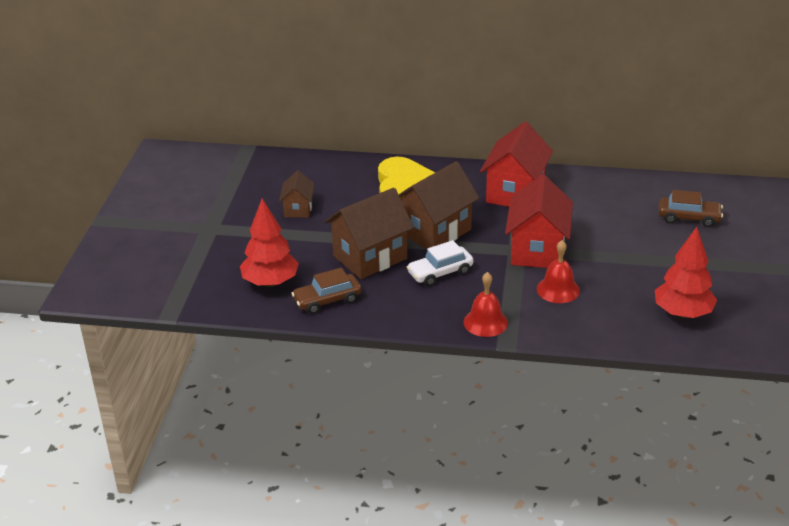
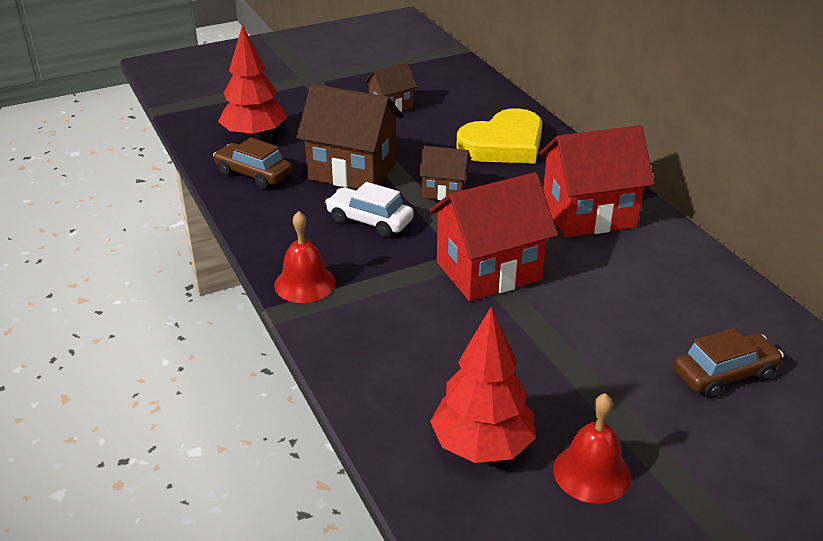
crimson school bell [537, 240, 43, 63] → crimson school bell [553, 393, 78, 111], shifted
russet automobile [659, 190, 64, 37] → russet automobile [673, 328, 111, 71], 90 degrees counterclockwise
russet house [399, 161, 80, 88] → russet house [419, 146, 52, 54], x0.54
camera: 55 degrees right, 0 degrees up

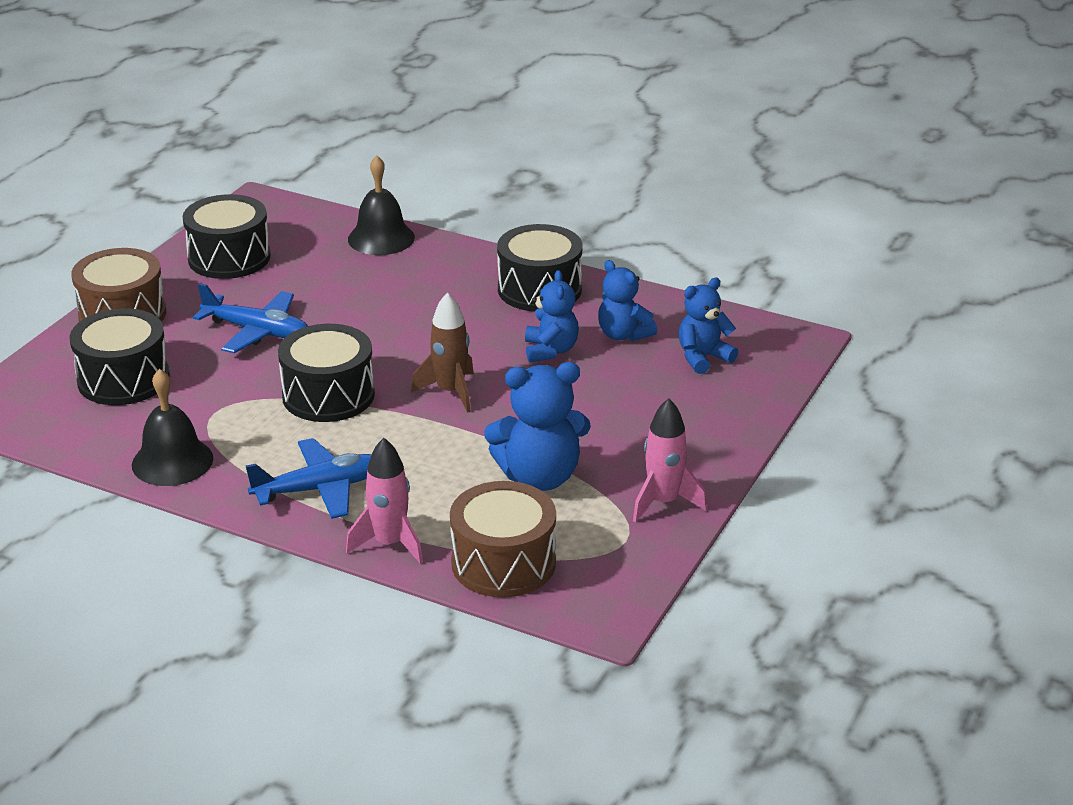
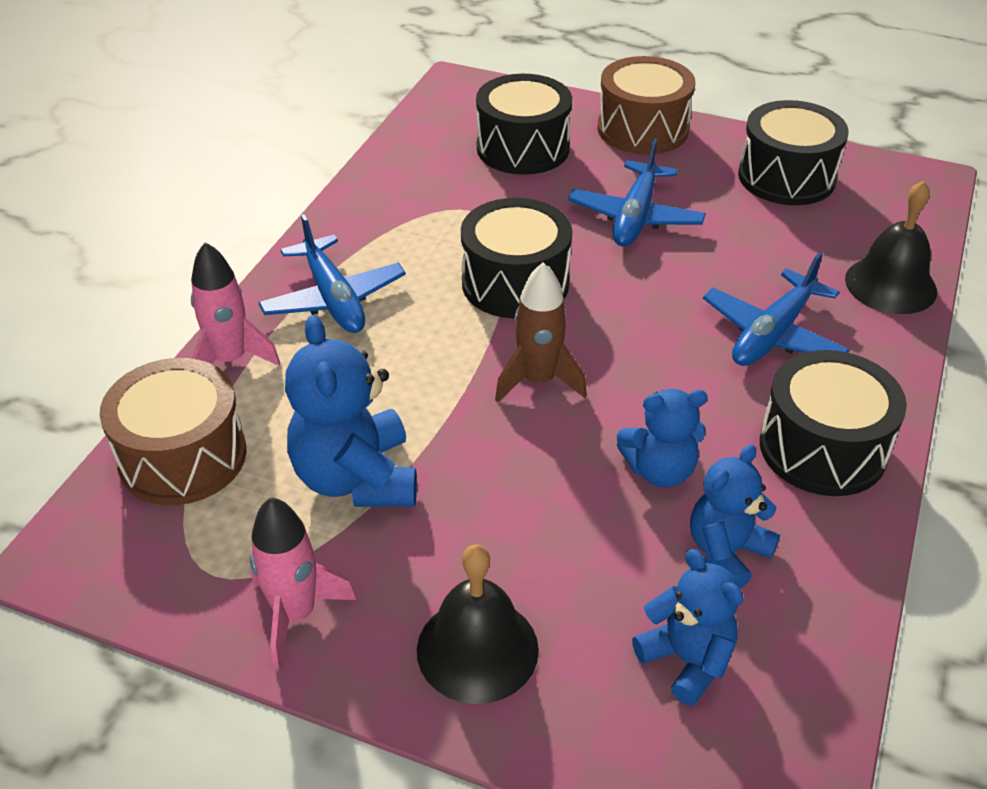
- → cobalt plane [703, 252, 147, 114]
black school bell [132, 369, 81, 117] → black school bell [417, 544, 122, 160], shifted
camera: 85 degrees right, 10 degrees up

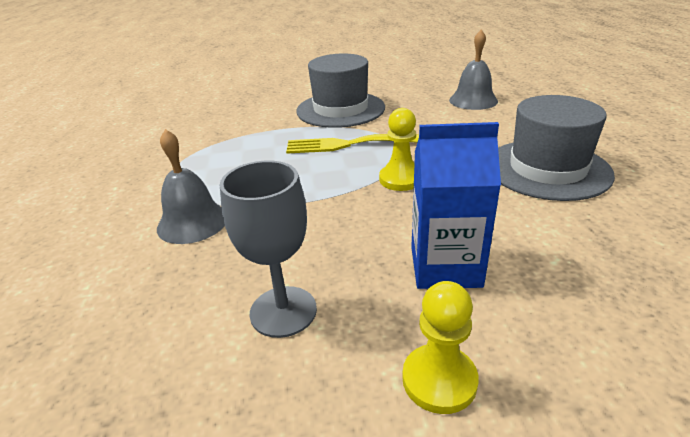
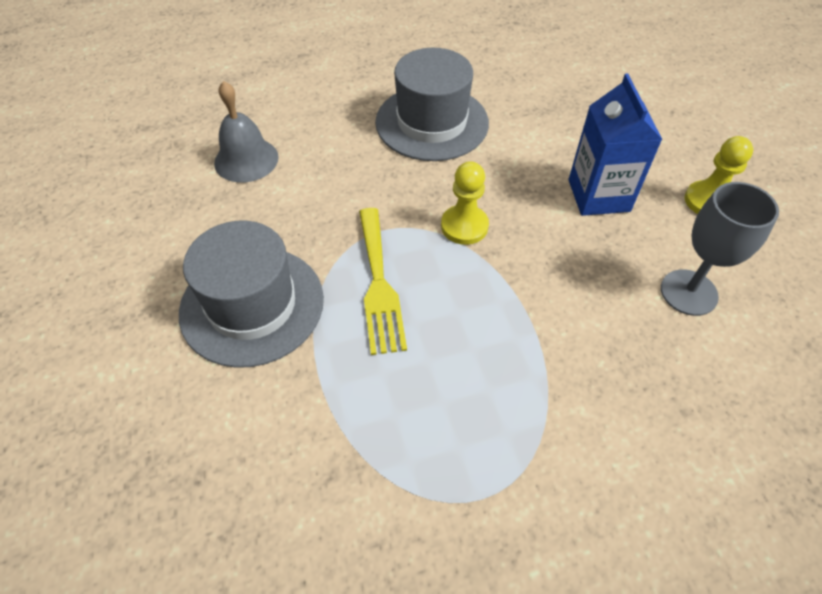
ash-grey school bell [157, 129, 68, 115] → -
camera: 100 degrees left, 20 degrees up

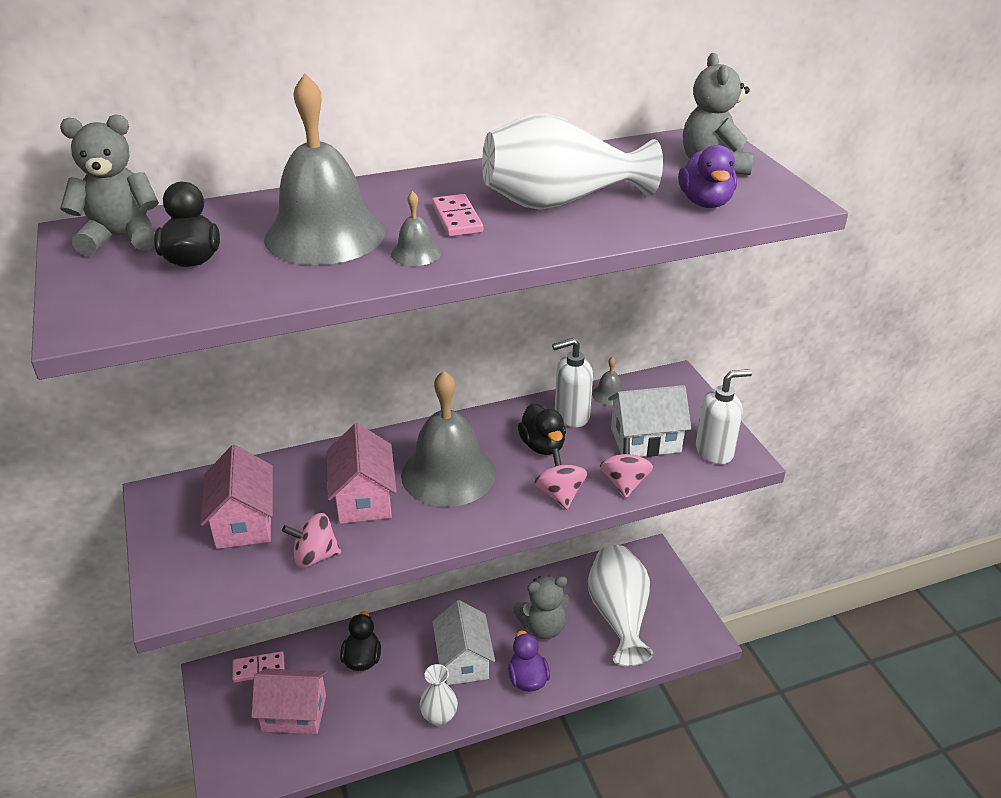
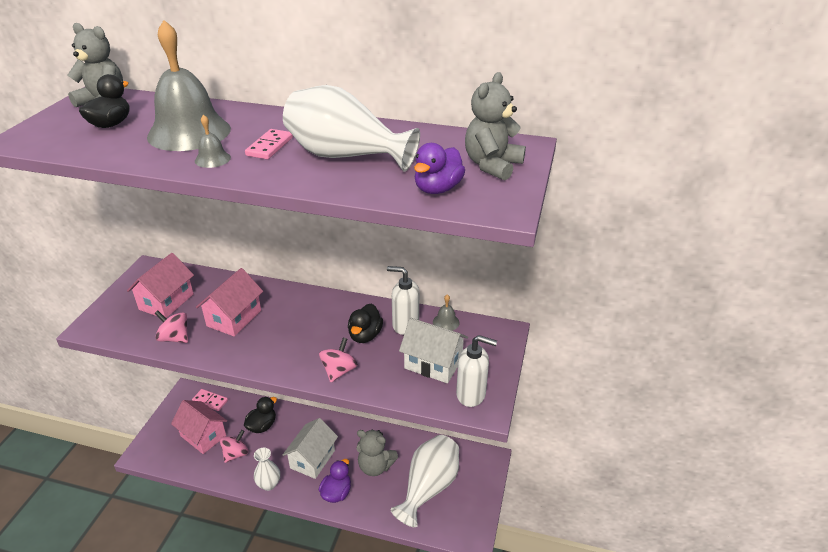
ash-grey school bell [401, 371, 95, 136] → -
rosy whirligig [600, 438, 53, 60] → rosy whirligig [220, 430, 29, 33], shifted
camera: 35 degrees right, 0 degrees up

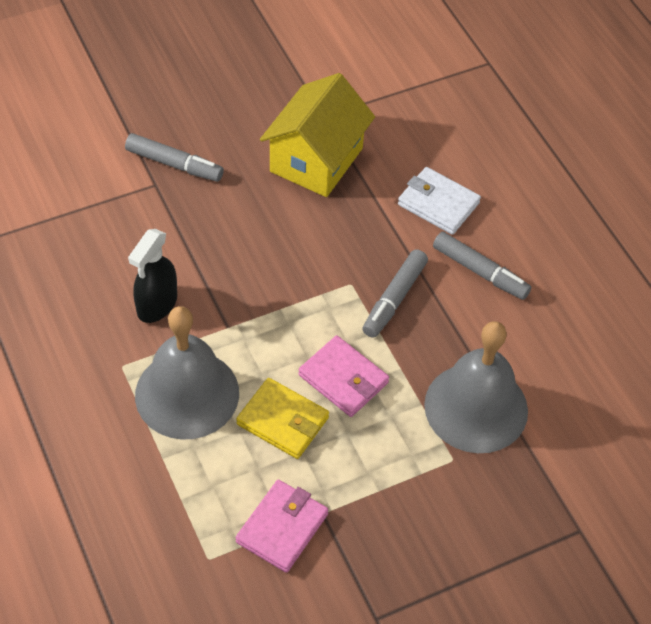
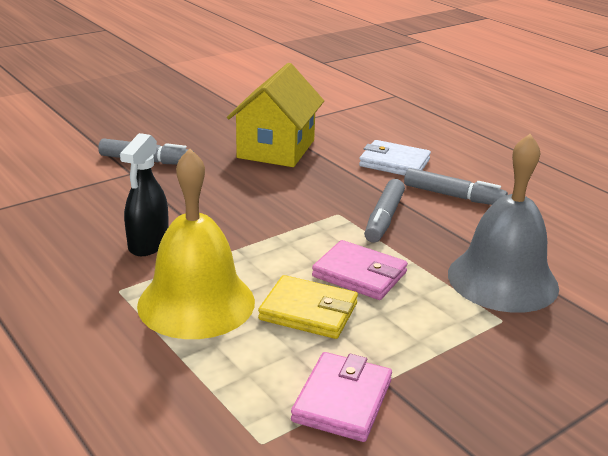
ash-grey school bell [135, 306, 104, 134] → yellow school bell [137, 148, 118, 191]
camera: 10 degrees left, 25 degrees down

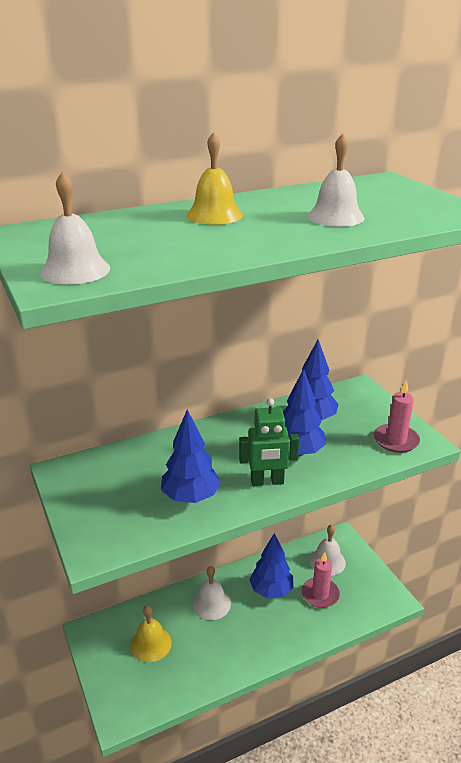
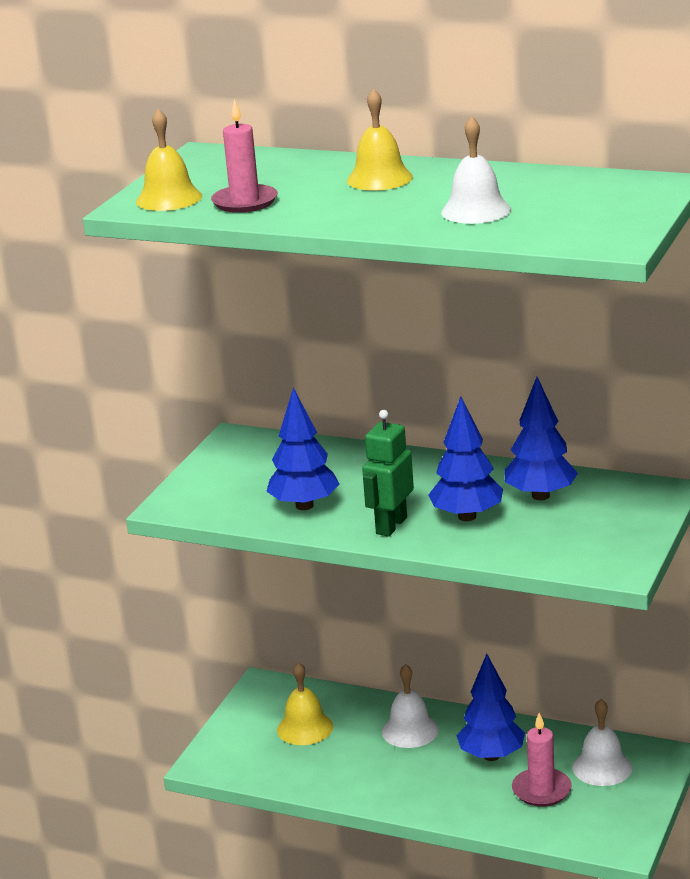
rosy wax candle [374, 380, 46, 73] → rosy wax candle [211, 99, 67, 114], shifted
pure white school bell [40, 172, 70, 112] → yellow school bell [136, 109, 66, 102]
green robot [239, 398, 60, 88] → green robot [362, 410, 52, 127], 75 degrees clockwise
camera: 50 degrees right, 5 degrees down

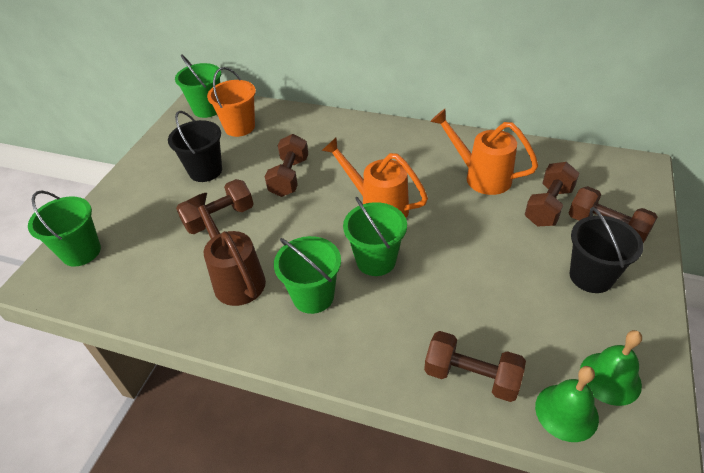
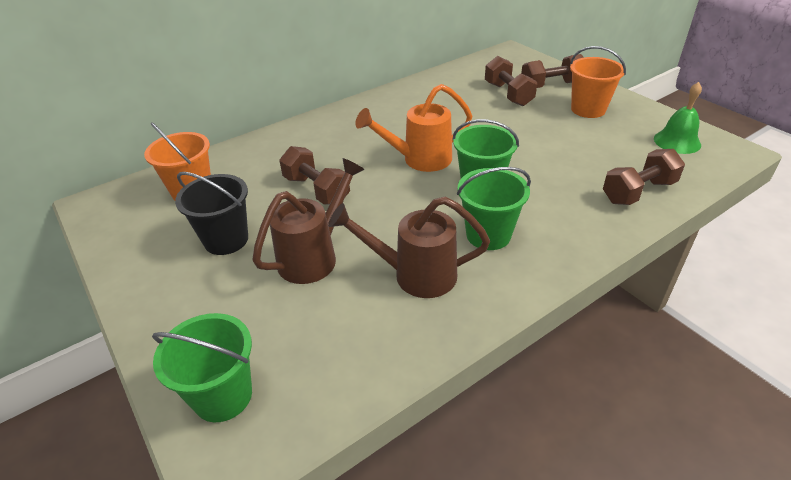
green pail [175, 54, 46, 64] → -
orange sprinkling can [430, 109, 108, 86] → -
green school bell [535, 366, 64, 76] → -
russet hand weight [176, 179, 78, 55] → russet sprinkling can [252, 158, 113, 126]
black pail [570, 207, 74, 86] → orange pail [570, 46, 56, 72]
camera: 55 degrees left, 5 degrees down

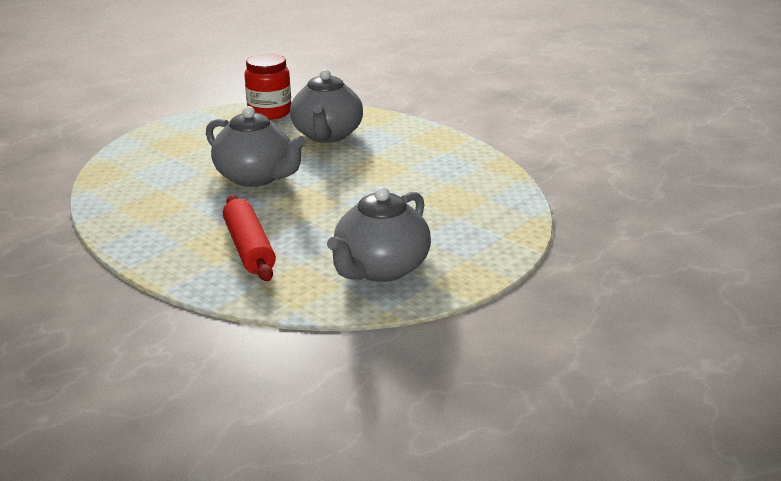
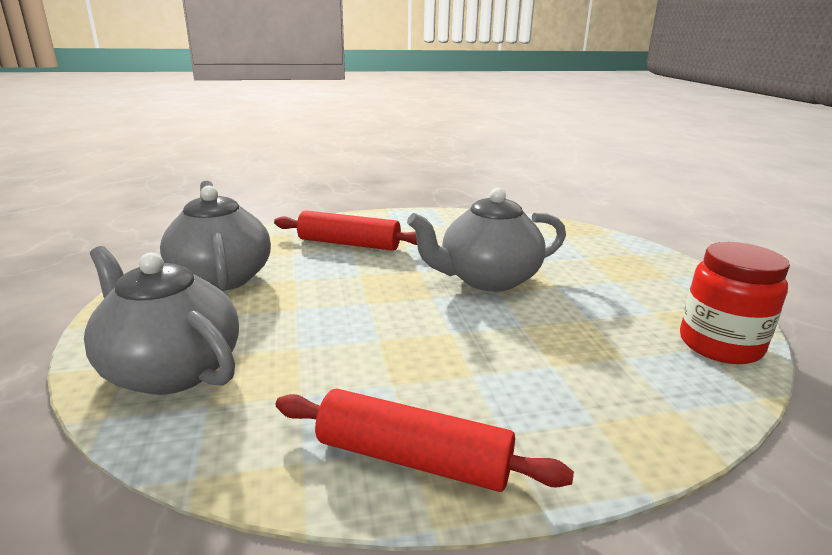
- → crimson dough roller [276, 389, 298, 103]
ash-grey teapot [290, 69, 73, 74] → ash-grey teapot [84, 246, 155, 149], shifted
camera: 125 degrees right, 5 degrees down

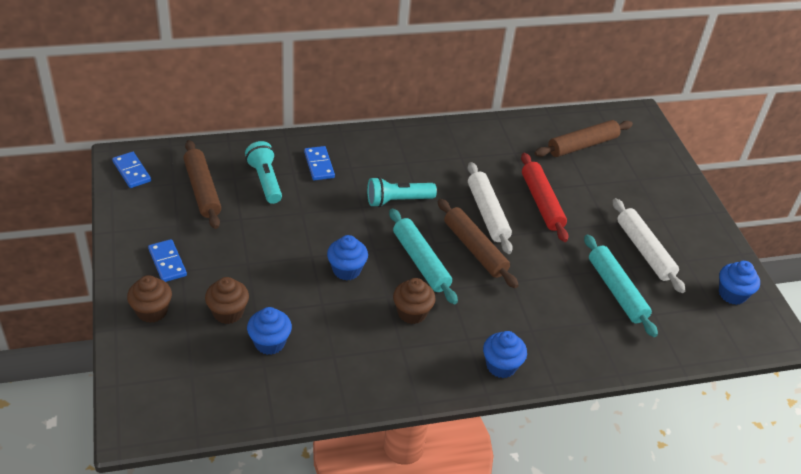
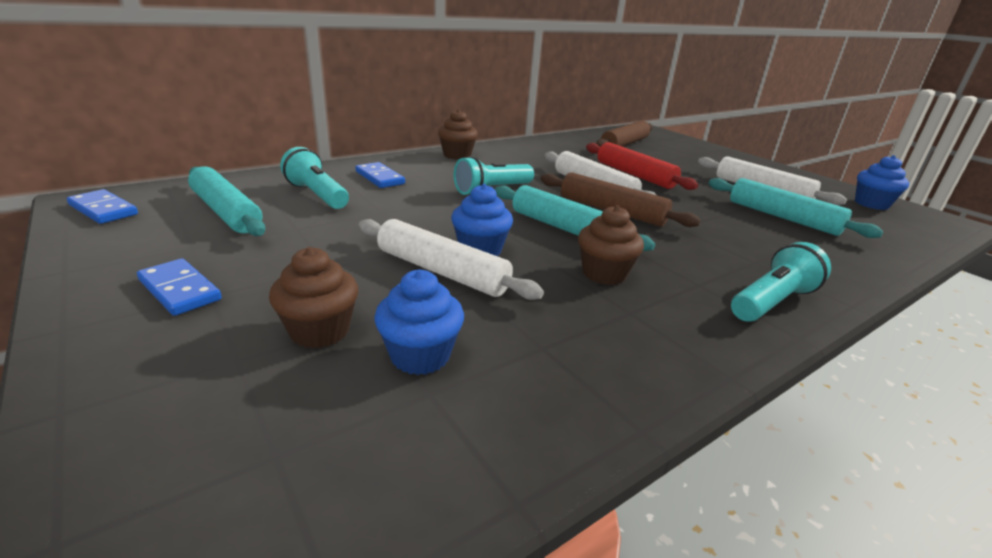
- → pure white dough roller [358, 219, 186, 81]
russet muffin [127, 275, 45, 48] → russet muffin [438, 109, 40, 51], shifted
cobalt muffin [483, 331, 44, 47] → turquoise flashlight [731, 242, 100, 80]
russet dough roller [183, 140, 38, 89] → turquoise dough roller [188, 166, 78, 70]
camera: 20 degrees left, 15 degrees down

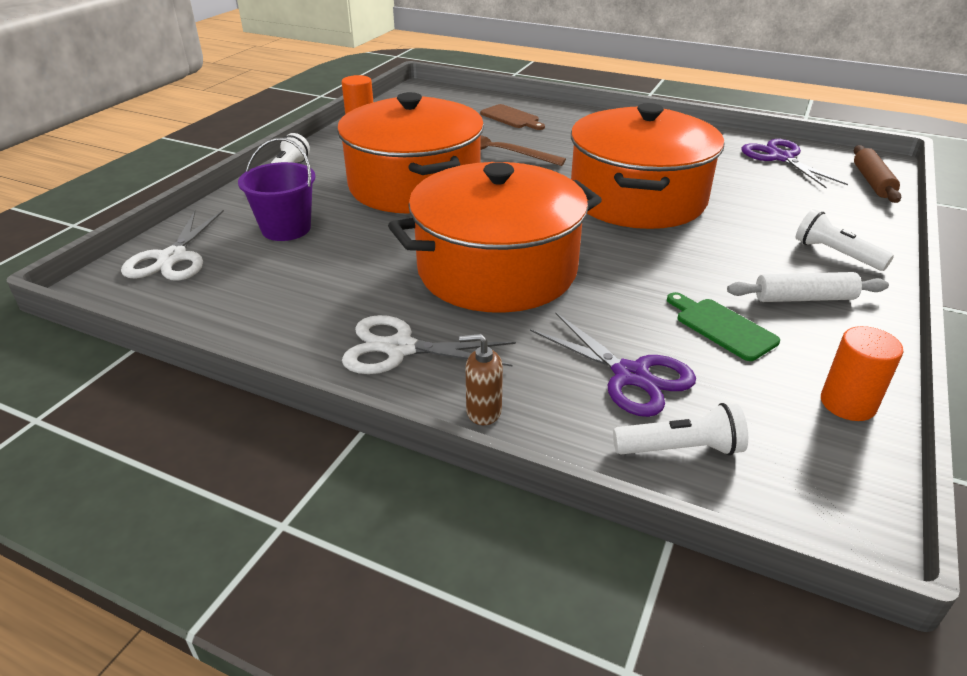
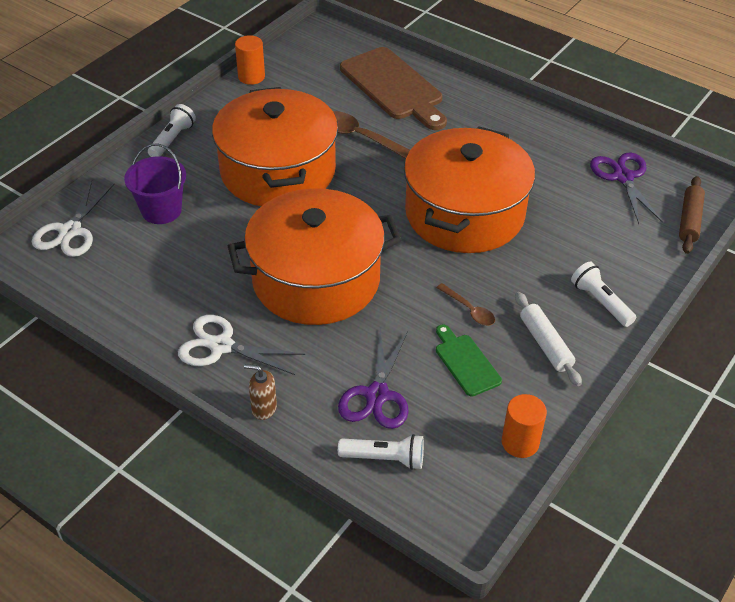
- → russet spoon [436, 283, 59, 43]
royal purple pair of scissors [530, 313, 166, 104] → royal purple pair of scissors [338, 329, 71, 100], 45 degrees clockwise
pure white dough roller [727, 272, 162, 30] → pure white dough roller [515, 292, 67, 94], 60 degrees clockwise
russet bread board [480, 104, 65, 26] → russet bread board [340, 47, 107, 83], x1.97
camera: 10 degrees right, 10 degrees up

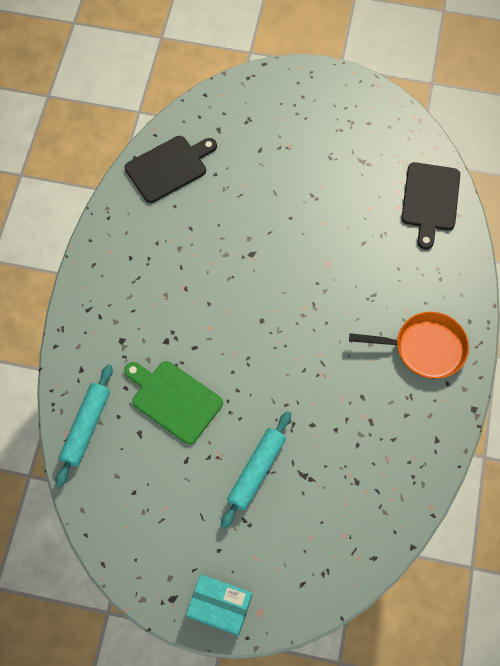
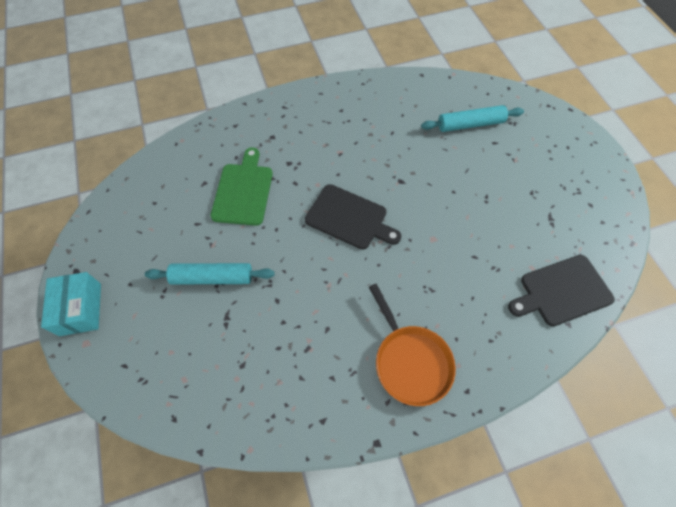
turquoise dough roller [56, 364, 57, 123] → turquoise dough roller [421, 105, 103, 27], shifted
black bread board [125, 136, 92, 67] → black bread board [305, 184, 96, 66], shifted
camera: 60 degrees right, 5 degrees down

